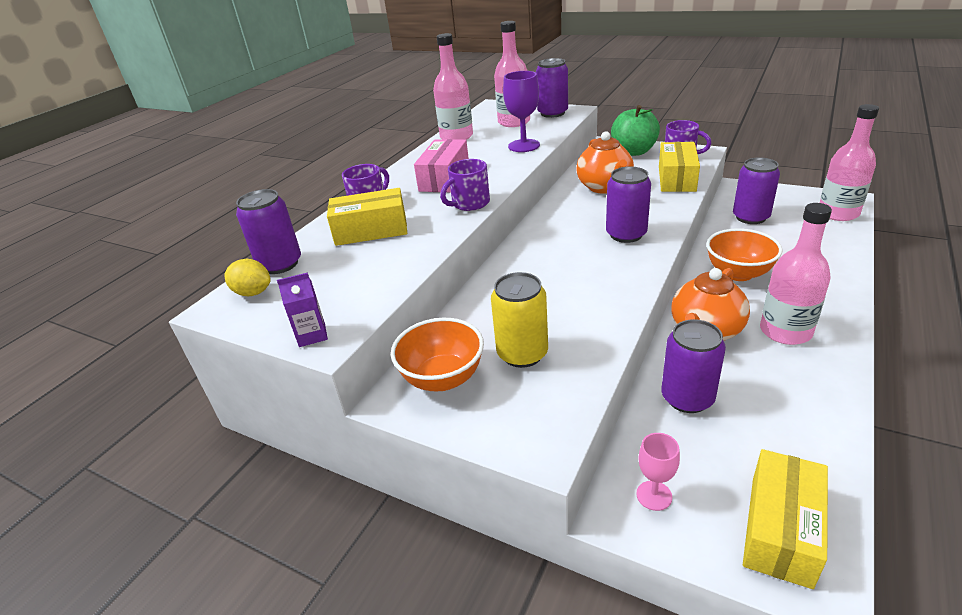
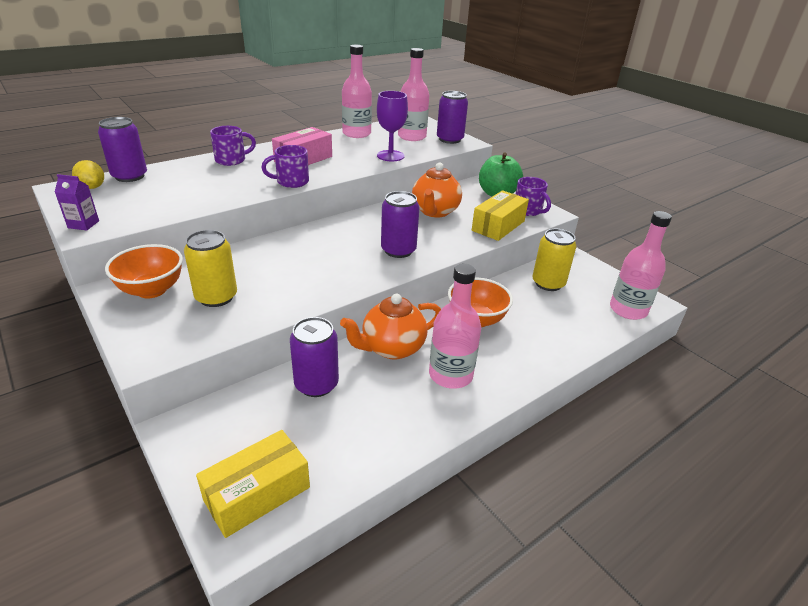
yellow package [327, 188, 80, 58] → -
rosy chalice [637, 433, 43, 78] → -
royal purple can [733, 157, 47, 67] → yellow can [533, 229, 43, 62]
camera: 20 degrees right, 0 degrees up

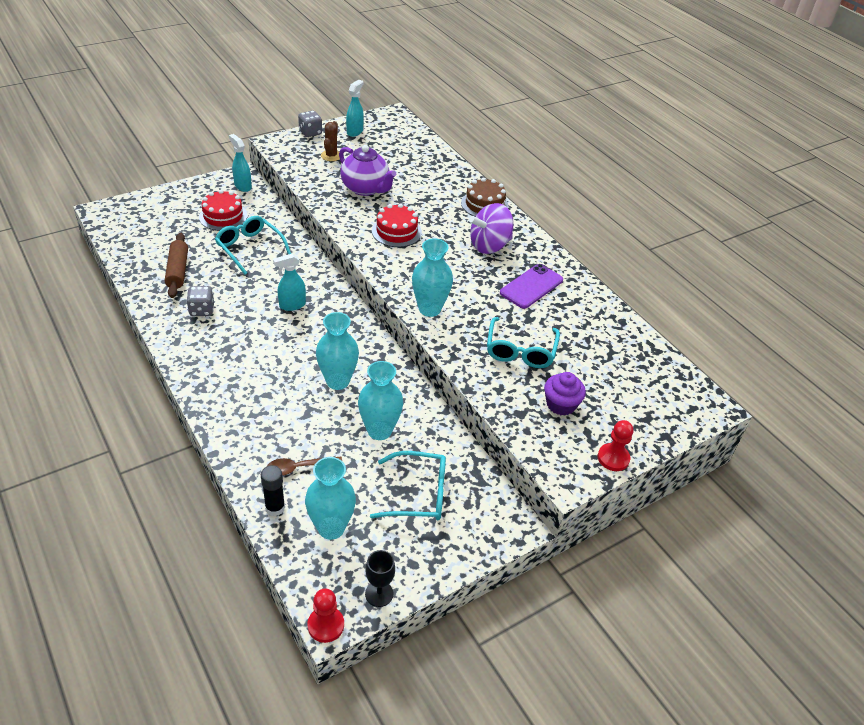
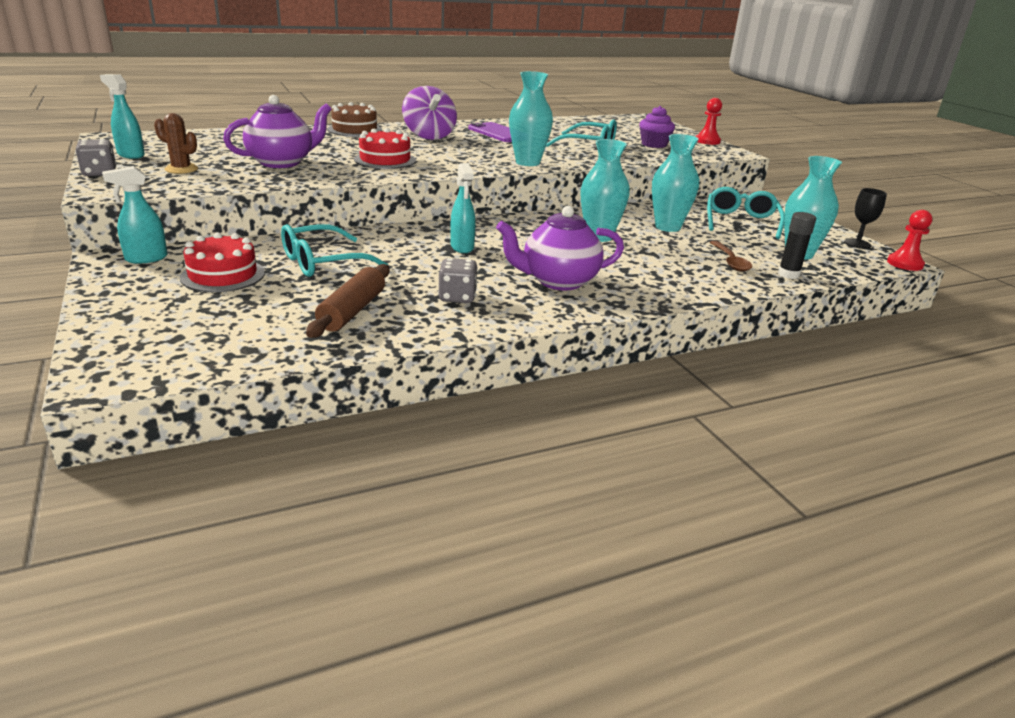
- → royal purple teapot [496, 206, 128, 84]
russet dough roller [165, 233, 23, 65] → russet dough roller [306, 264, 84, 74], 75 degrees counterclockwise
camera: 80 degrees left, 15 degrees down

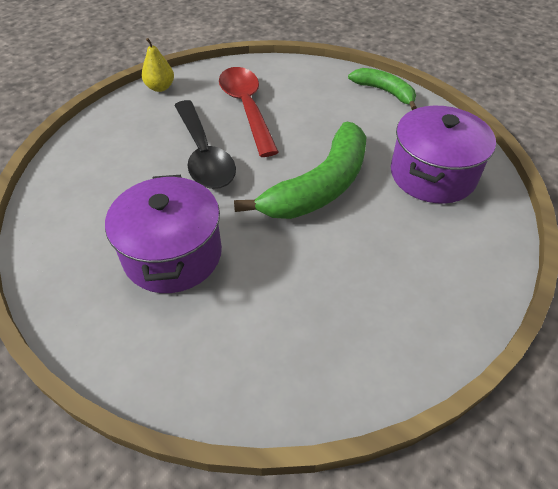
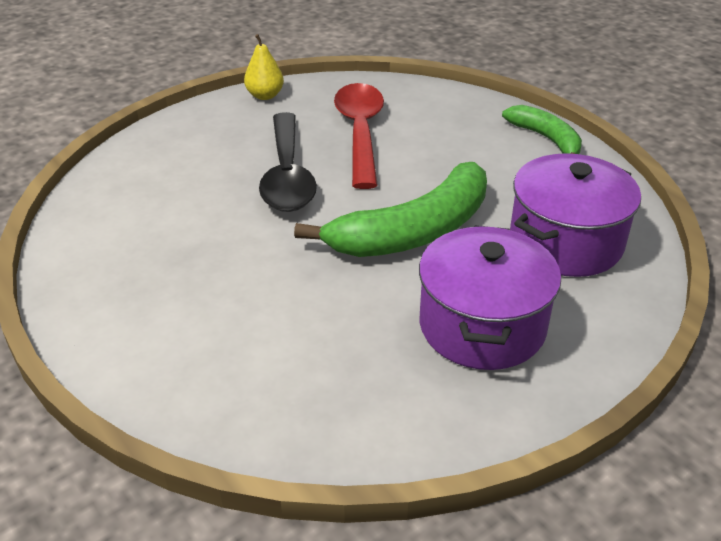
royal purple pot [105, 175, 117, 118] → royal purple pot [419, 225, 142, 145], shifted
camera: 15 degrees right, 10 degrees down

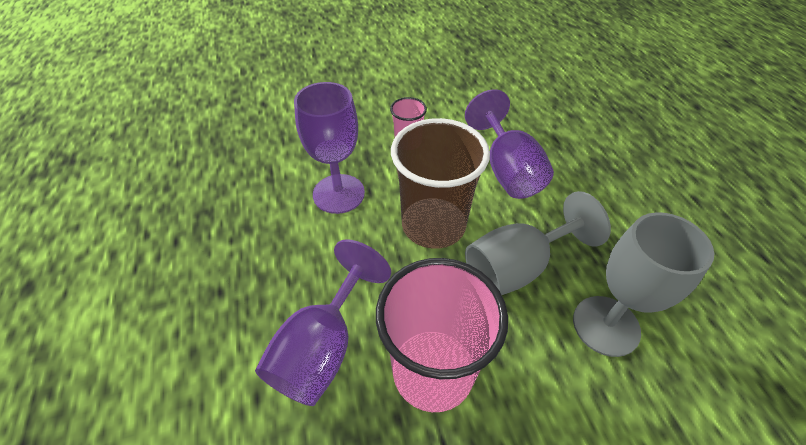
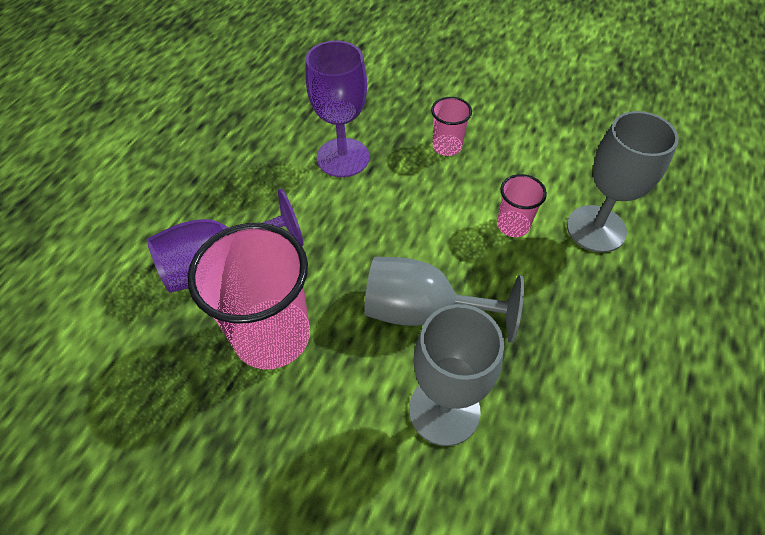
russet beaker [391, 118, 99, 131] → -
- → ash-grey chalice [567, 111, 112, 142]
royal purple chalice [465, 89, 89, 110] → rosy beaker [497, 174, 50, 63]
camera: 40 degrees right, 5 degrees up

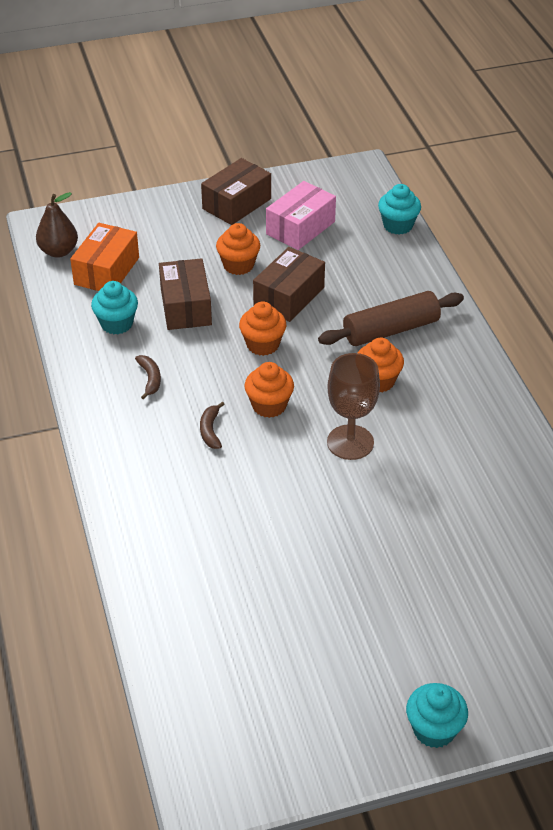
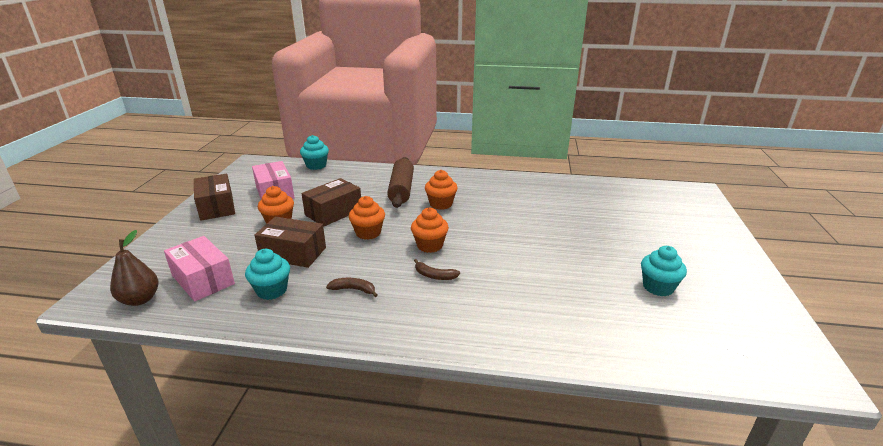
russet chalice [327, 353, 53, 107] → -
turquoise muffin [406, 683, 62, 65] → turquoise muffin [641, 246, 46, 50], shifted
orange package [70, 223, 69, 68] → rosy package [164, 236, 71, 66]
russet package [253, 247, 72, 75] → russet package [301, 178, 60, 49], 75 degrees clockwise
camera: 65 degrees left, 15 degrees down

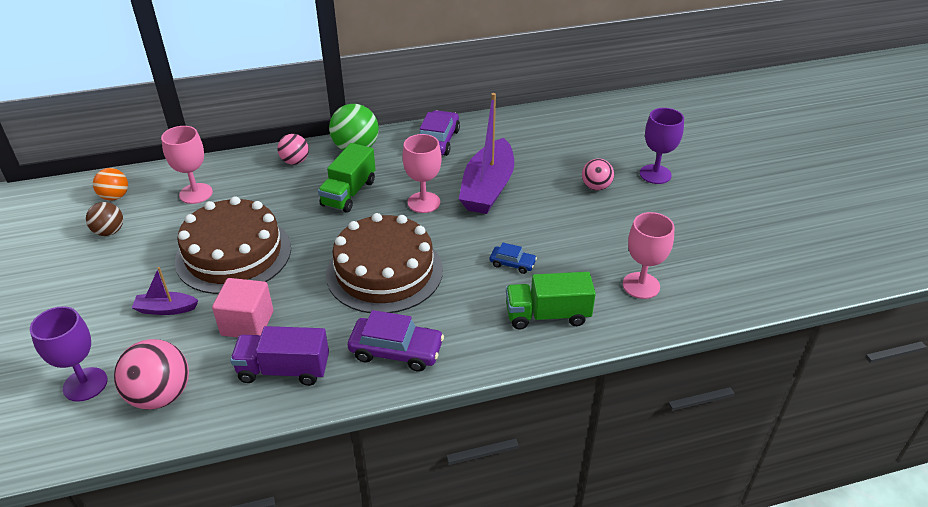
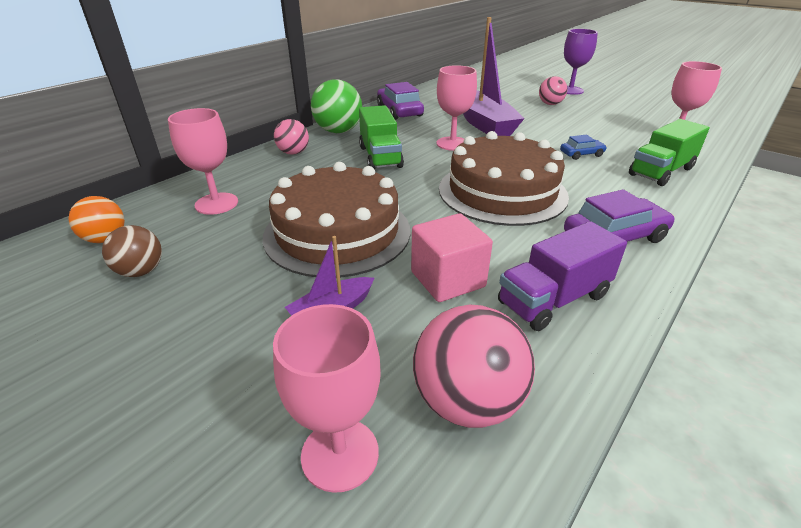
royal purple chalice [30, 306, 78, 96] → rosy chalice [273, 304, 108, 189]
camera: 35 degrees left, 5 degrees down

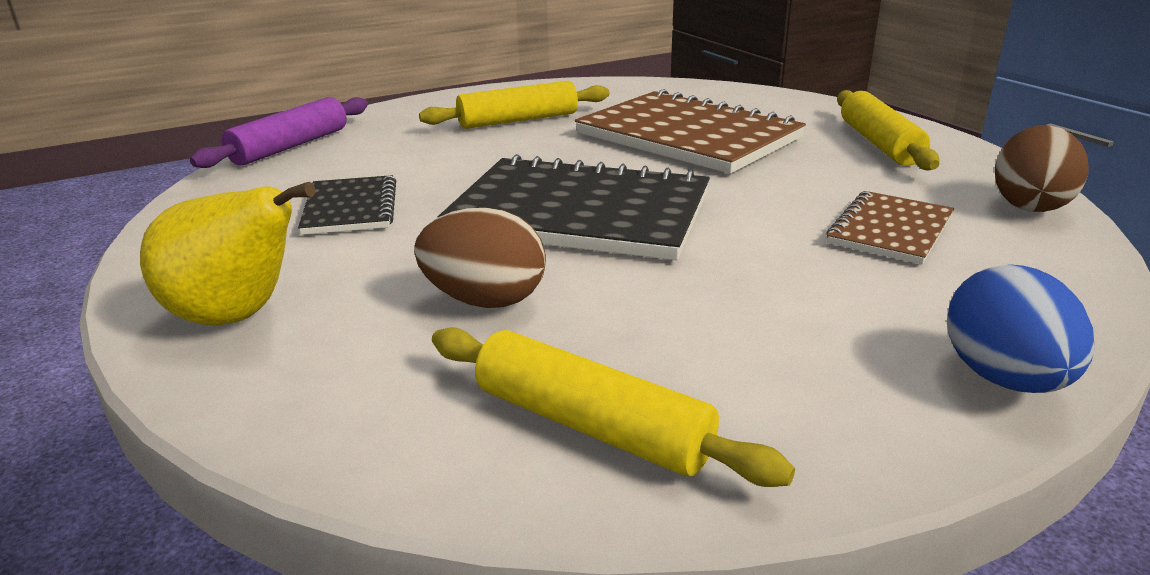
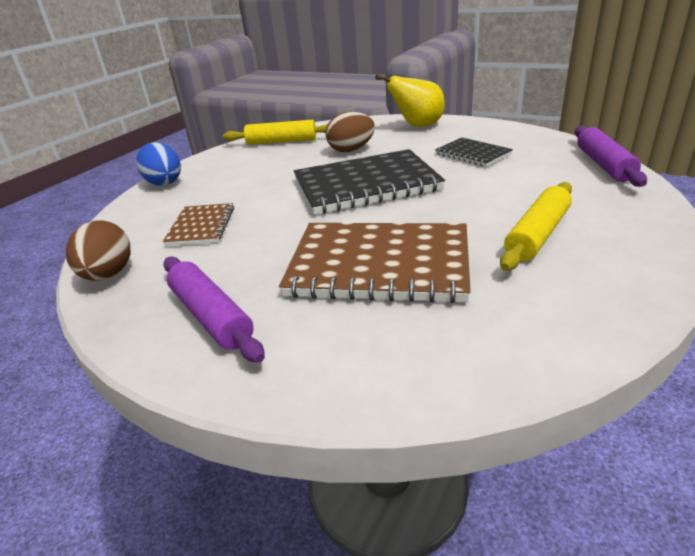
yellow dough roller [837, 90, 103, 81] → royal purple dough roller [163, 257, 102, 106]
camera: 150 degrees right, 5 degrees up

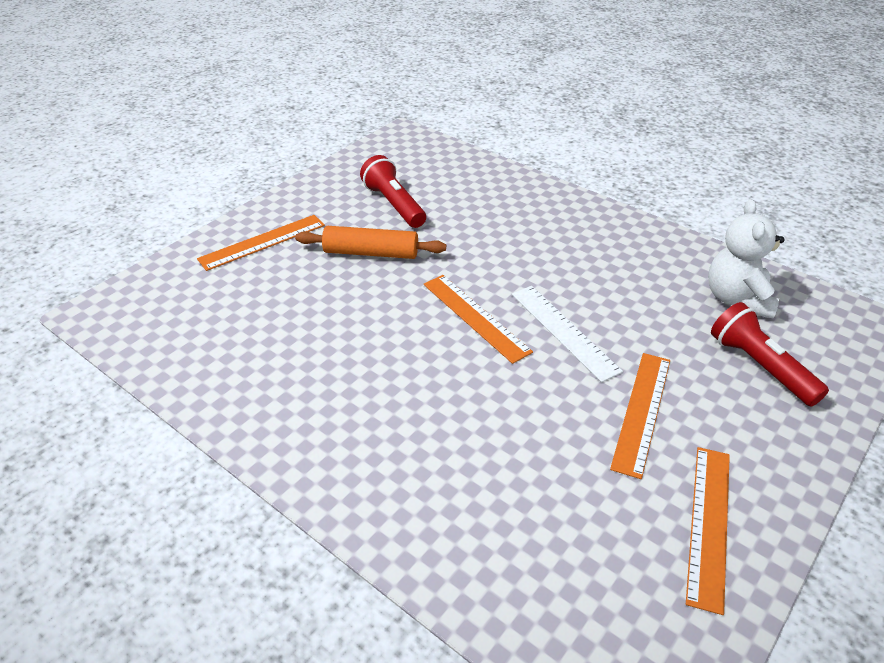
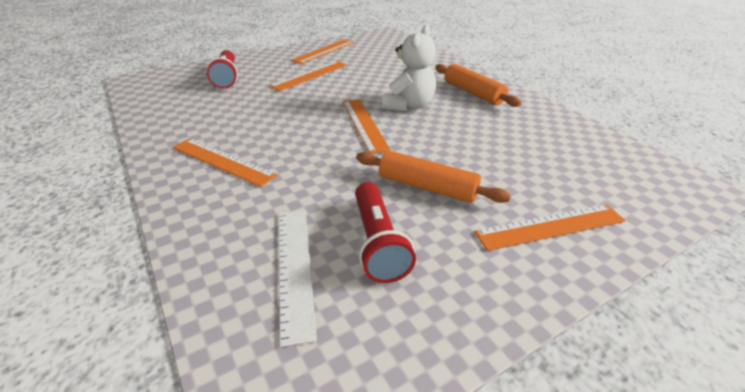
- → orange ruler [172, 138, 106, 49]
- → orange dough roller [435, 64, 86, 43]
pure white ruler [512, 286, 111, 97] → pure white ruler [279, 211, 38, 136], shifted
pure white stuffed bear [708, 199, 76, 119] → pure white stuffed bear [382, 25, 54, 87], shifted
camera: 160 degrees left, 5 degrees down

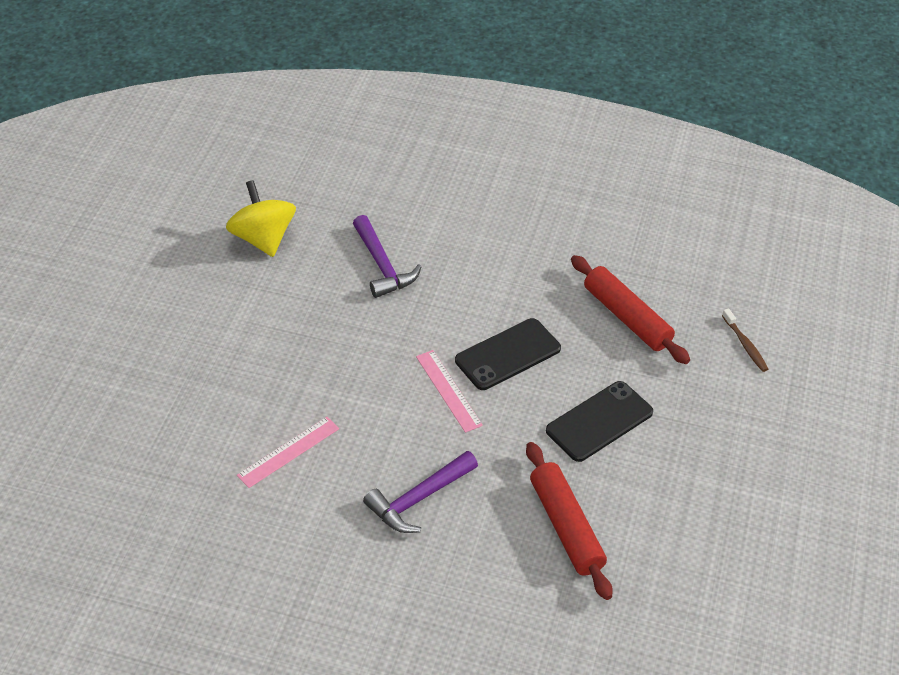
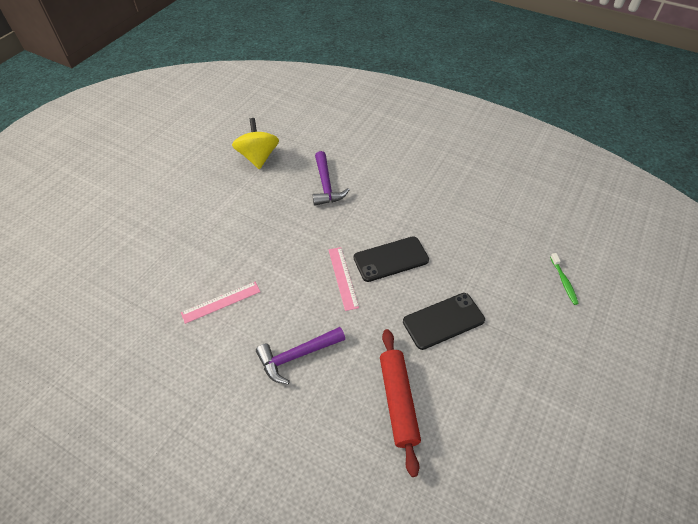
crimson dough roller [571, 255, 119, 109] → -
russet tooth brush [722, 308, 46, 64] → green tooth brush [550, 253, 29, 52]
camera: 15 degrees right, 5 degrees up

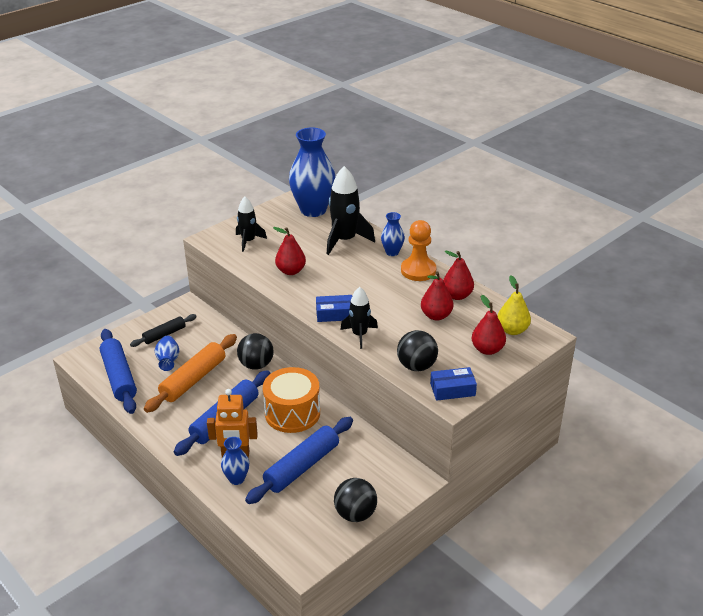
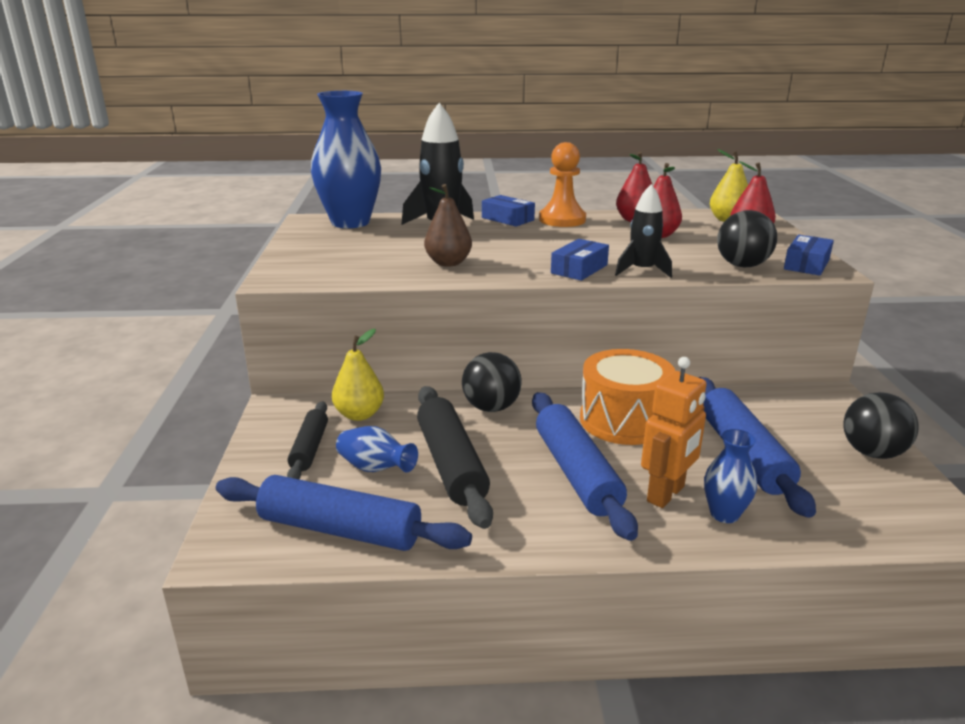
black rocket [236, 197, 31, 55] → -
- → yellow toy pear [332, 329, 52, 92]
cobalt tall vase [381, 212, 24, 44] → cobalt package [482, 195, 53, 32]
orange dough roller [144, 334, 93, 79] → black dough roller [417, 386, 76, 143]
crimson toy pear [273, 227, 33, 48] → russet toy pear [424, 184, 48, 83]
camera: 50 degrees left, 10 degrees down

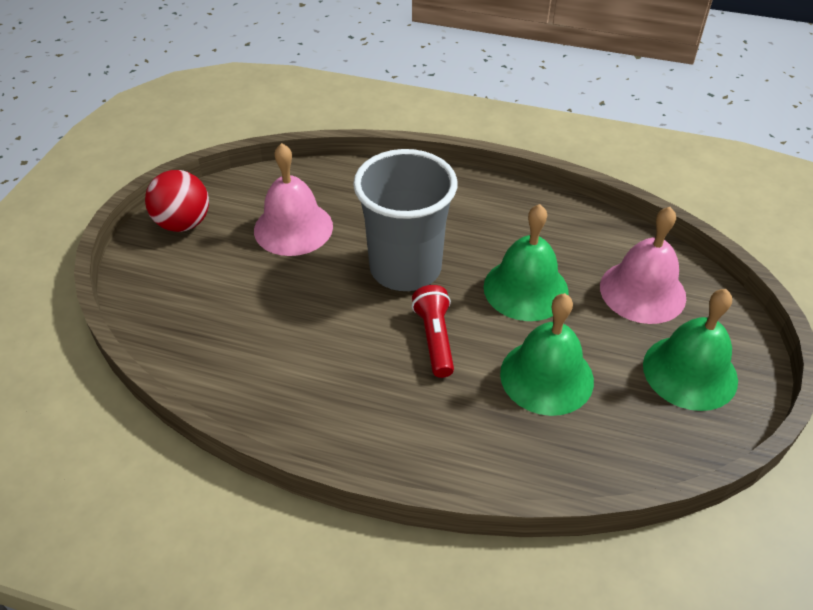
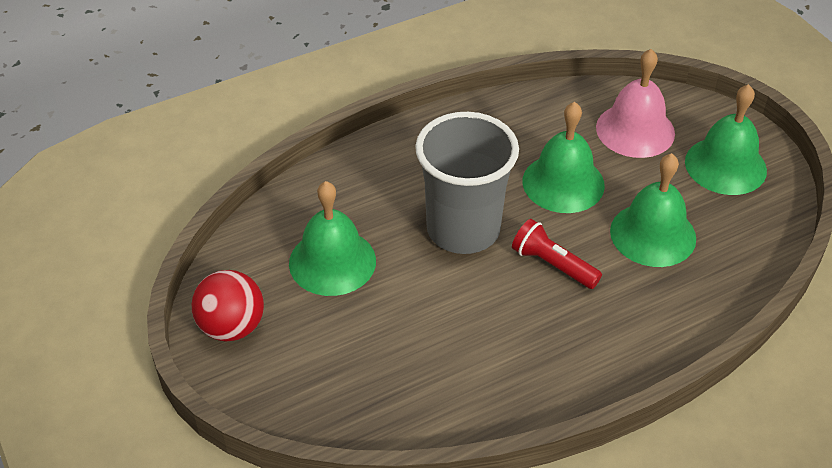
rosy school bell [254, 143, 79, 113] → green school bell [289, 181, 87, 115]
camera: 45 degrees left, 0 degrees up

